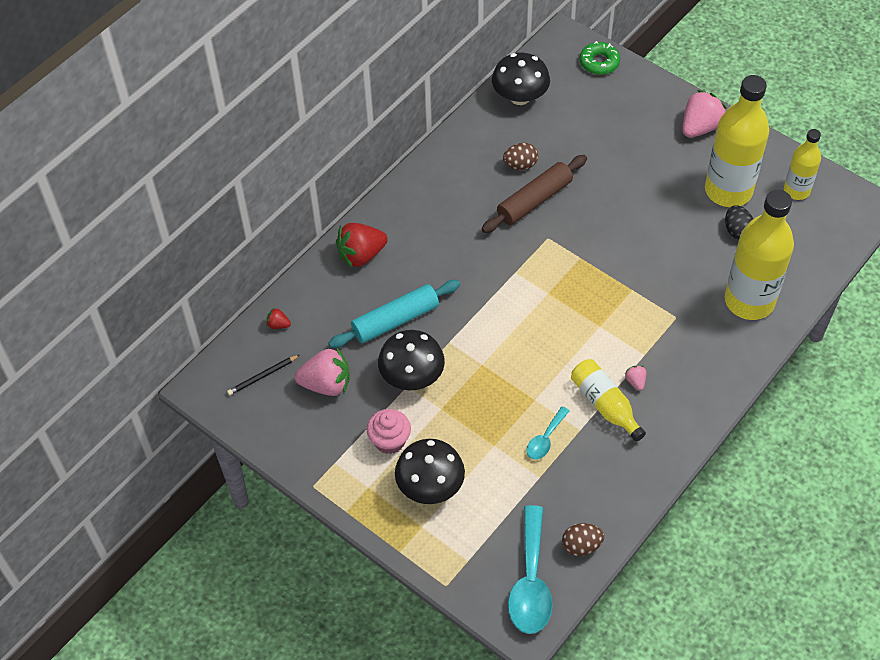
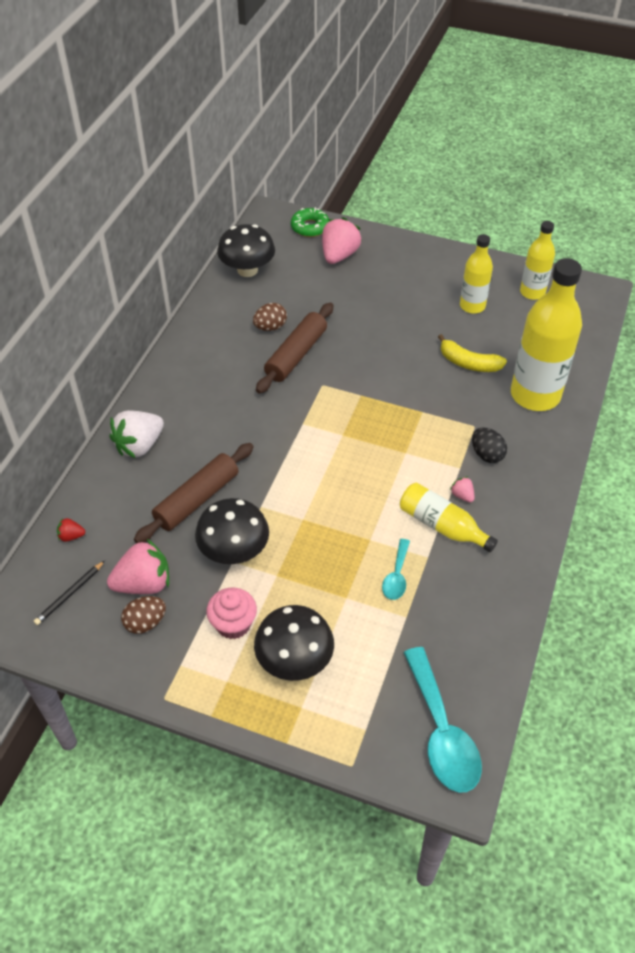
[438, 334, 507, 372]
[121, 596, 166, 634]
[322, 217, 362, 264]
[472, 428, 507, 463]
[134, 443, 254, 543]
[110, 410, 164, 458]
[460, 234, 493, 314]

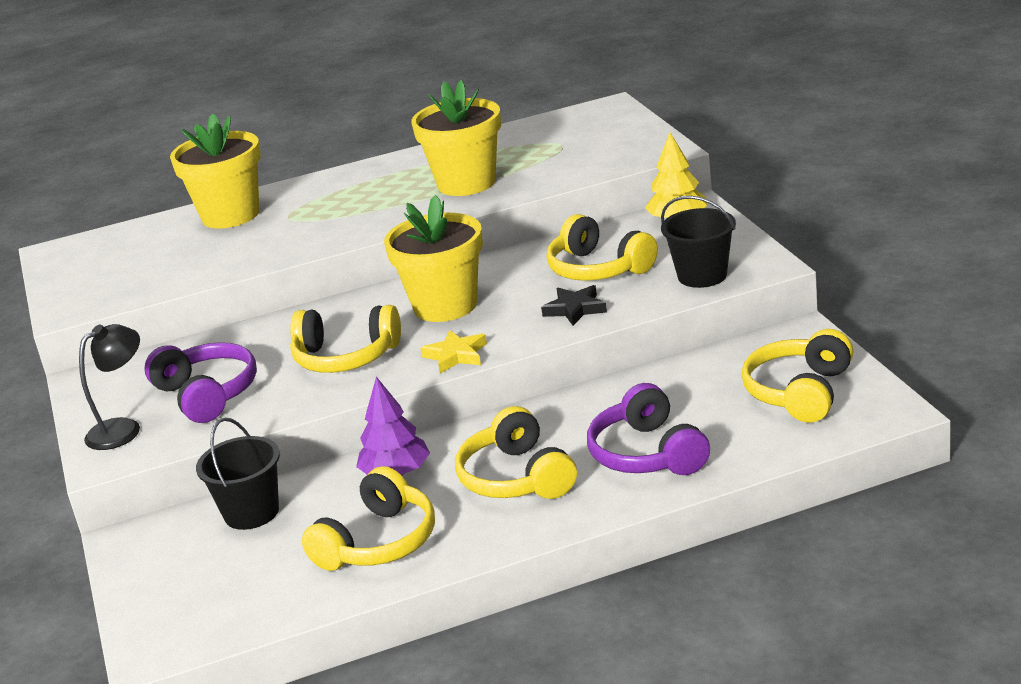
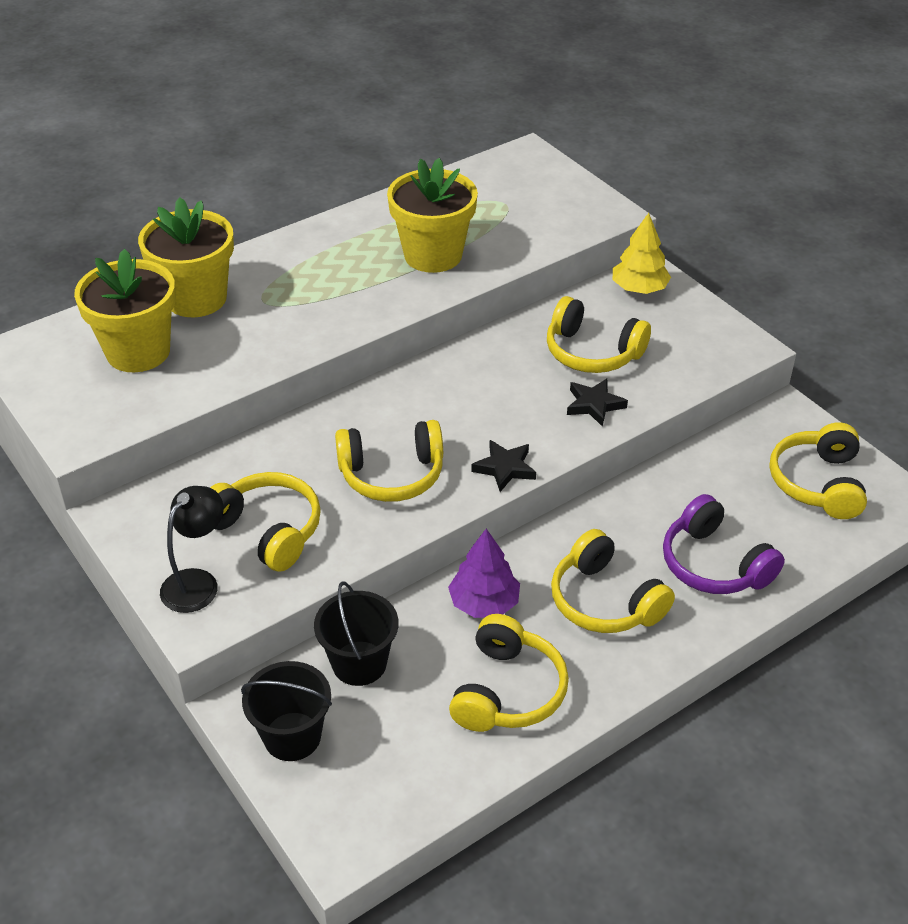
[74, 249, 176, 372]
[241, 661, 332, 761]
[210, 472, 321, 572]
[471, 440, 536, 492]

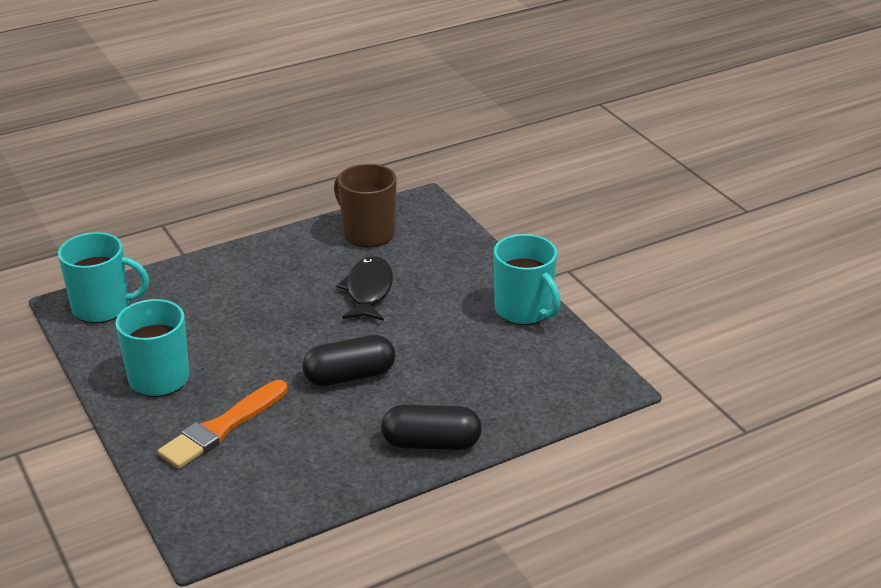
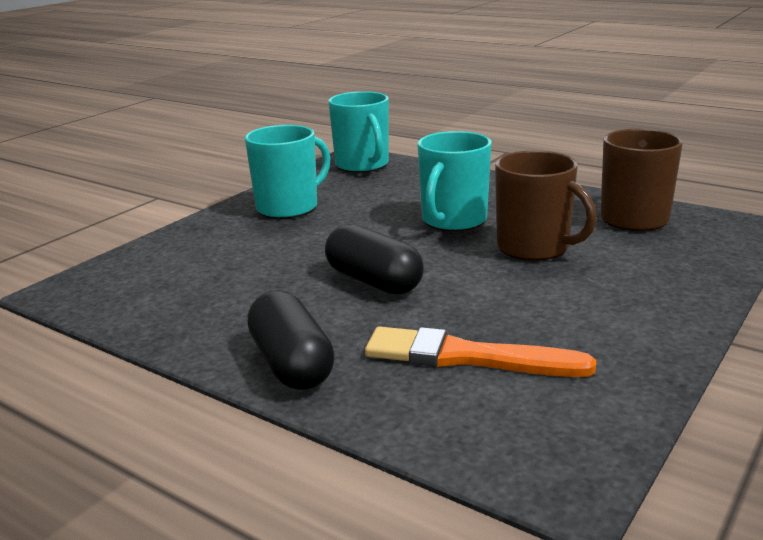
[365, 327, 596, 377]
[417, 131, 492, 231]
[495, 150, 597, 260]

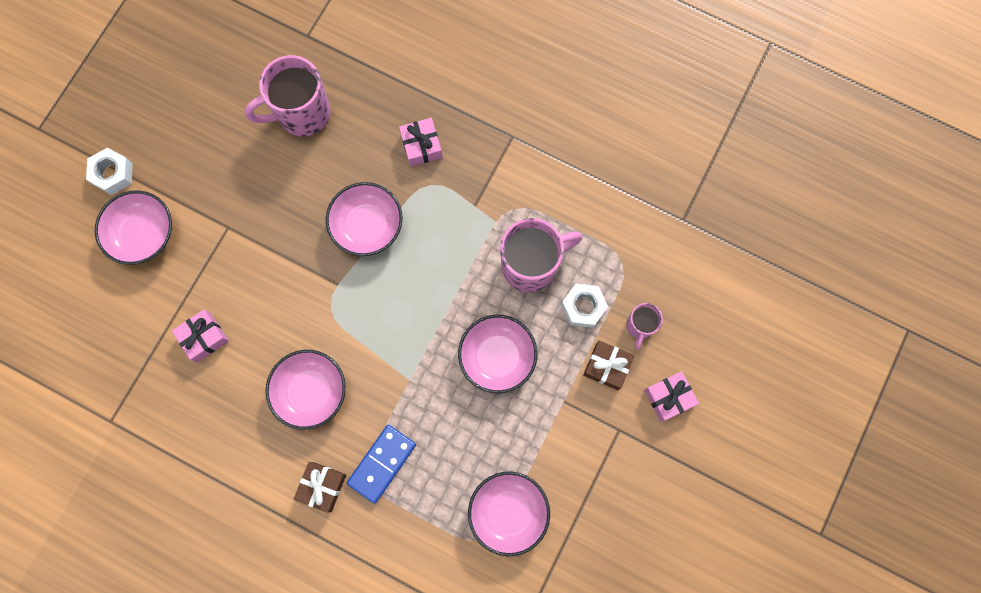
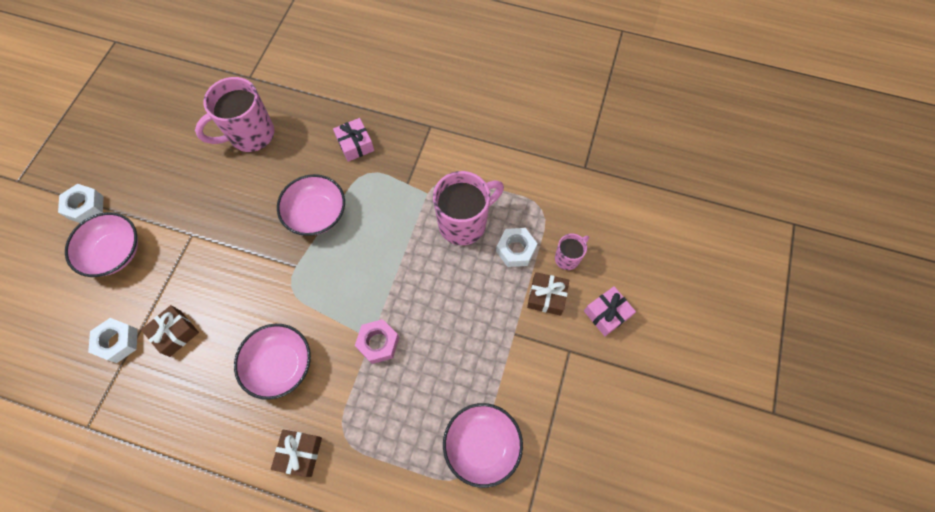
[347, 425, 416, 504] (first image)
[458, 315, 537, 393] (first image)
[88, 318, 138, 363]
[355, 319, 399, 364]
[141, 305, 199, 357]
[555, 233, 589, 270]

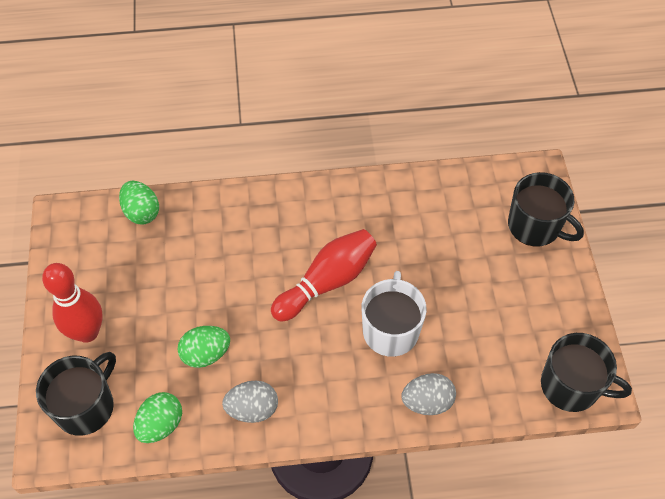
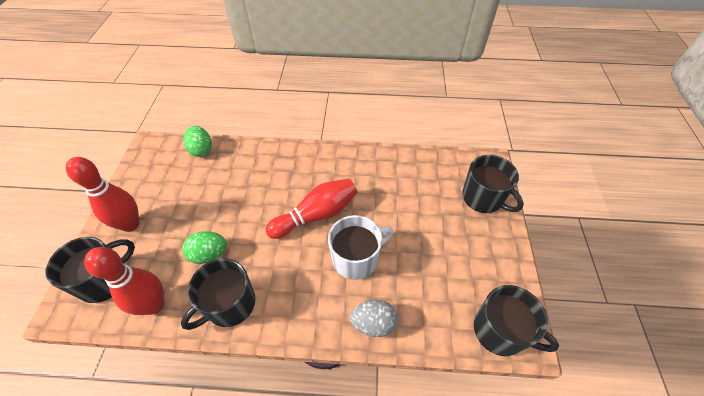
[84, 247, 164, 315]
[181, 258, 255, 330]
[328, 215, 393, 280]

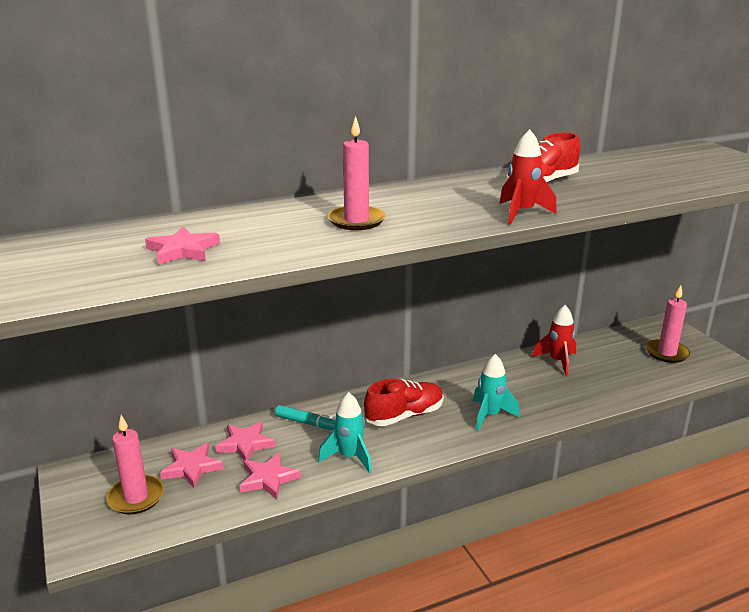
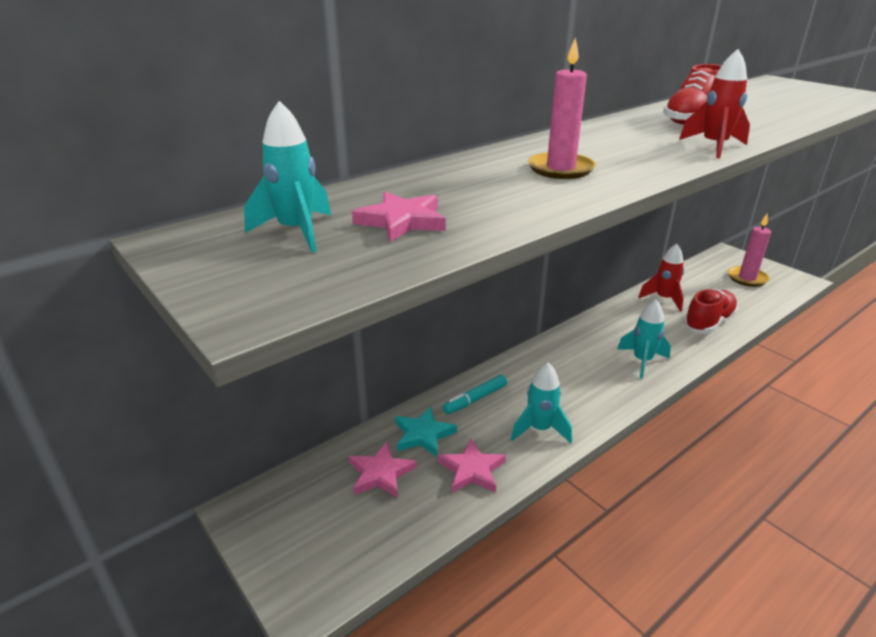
[106, 415, 164, 514] (first image)
[244, 101, 331, 252]
[683, 289, 738, 334]
[395, 406, 457, 457]
[443, 375, 507, 414]

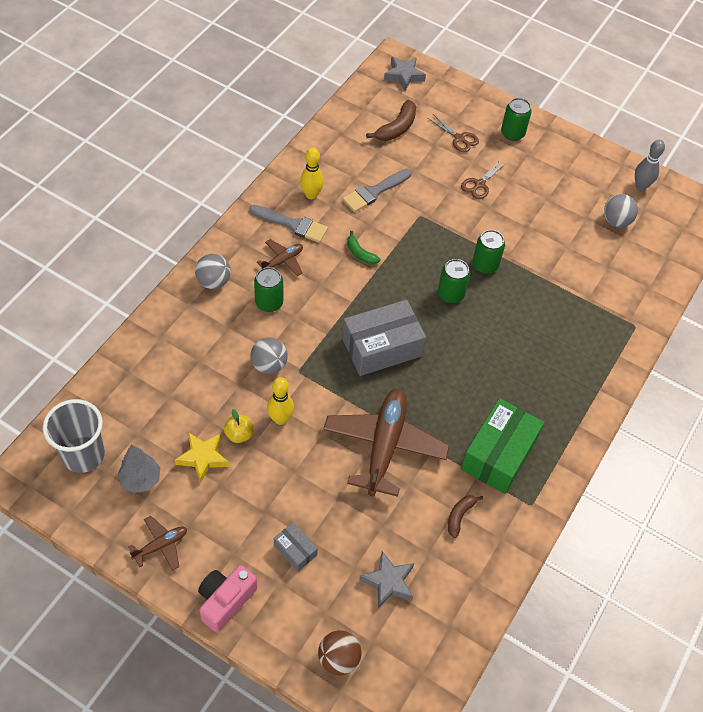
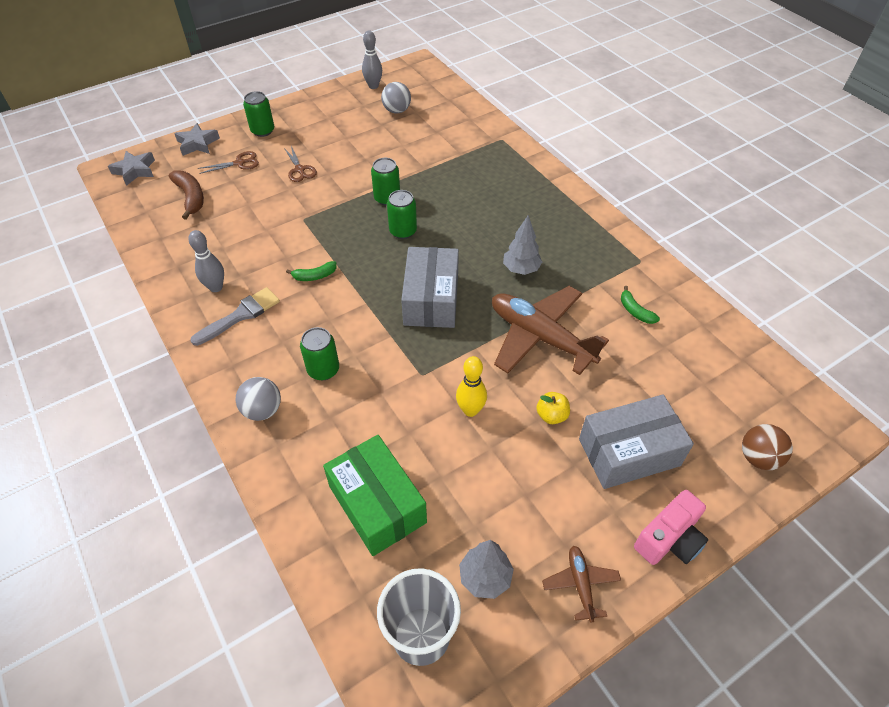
[175, 432, 229, 483] (first image)
[250, 337, 288, 374] (first image)
[257, 239, 303, 276] (first image)
[342, 169, 411, 212] (first image)
[503, 215, 542, 275]
[536, 392, 570, 424]
[174, 123, 220, 156]
[323, 435, 427, 556]
[188, 230, 224, 292]
[621, 286, 660, 324]
[634, 490, 708, 565]
[579, 395, 694, 489]

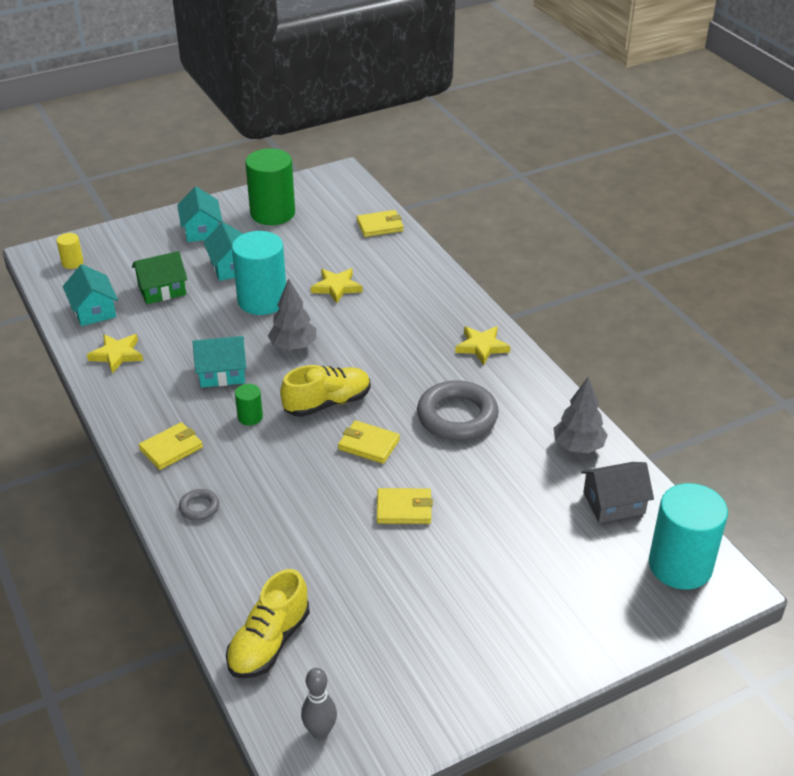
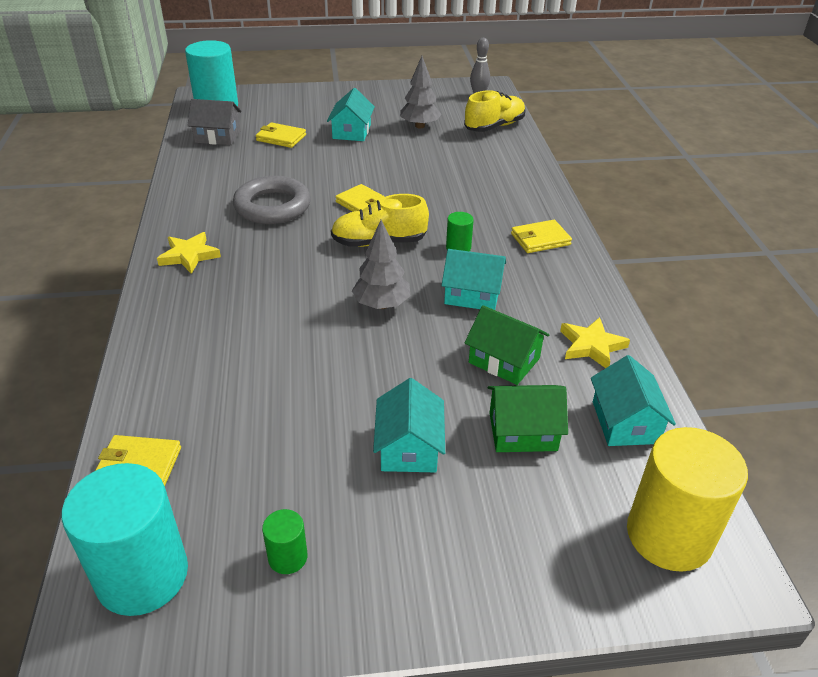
[179, 489, 219, 521] (first image)
[311, 268, 363, 304] (first image)
[465, 305, 549, 385]
[327, 88, 375, 141]
[61, 463, 188, 616]
[256, 122, 306, 148]
[400, 56, 442, 128]
[627, 427, 748, 572]
[262, 509, 308, 574]

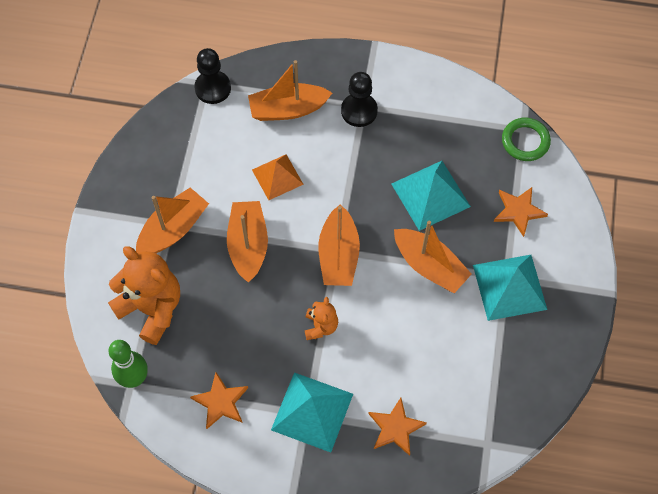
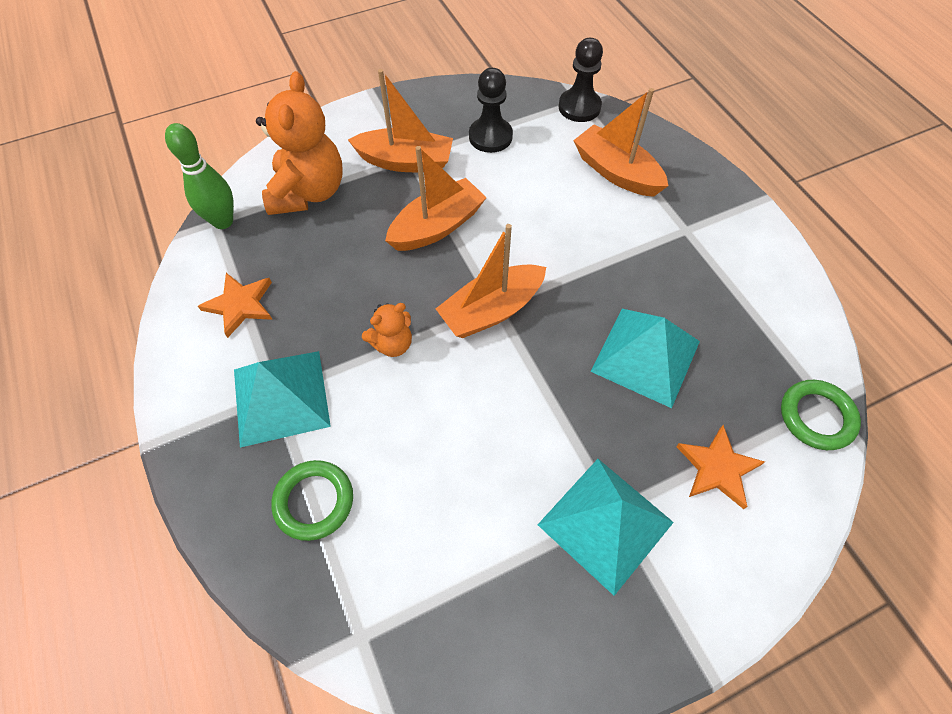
[252, 154, 304, 200] (first image)
[394, 220, 471, 293] (first image)
[469, 68, 513, 153]
[271, 460, 353, 541]

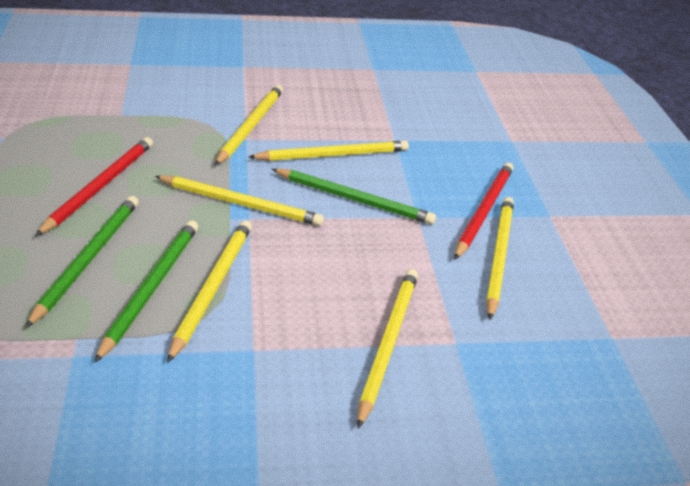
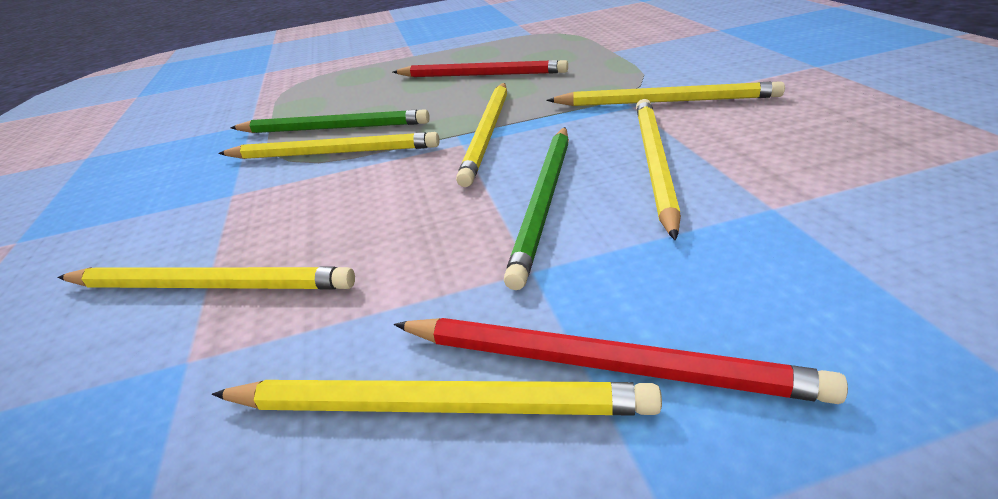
[25, 196, 139, 328] (first image)
[636, 99, 681, 241]

